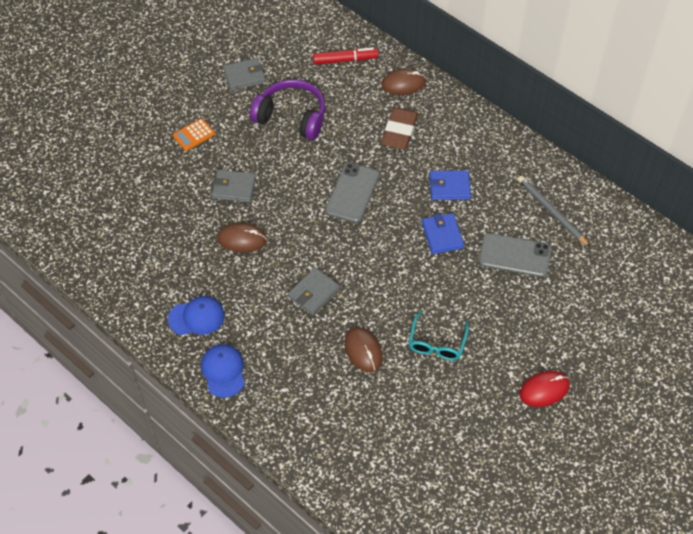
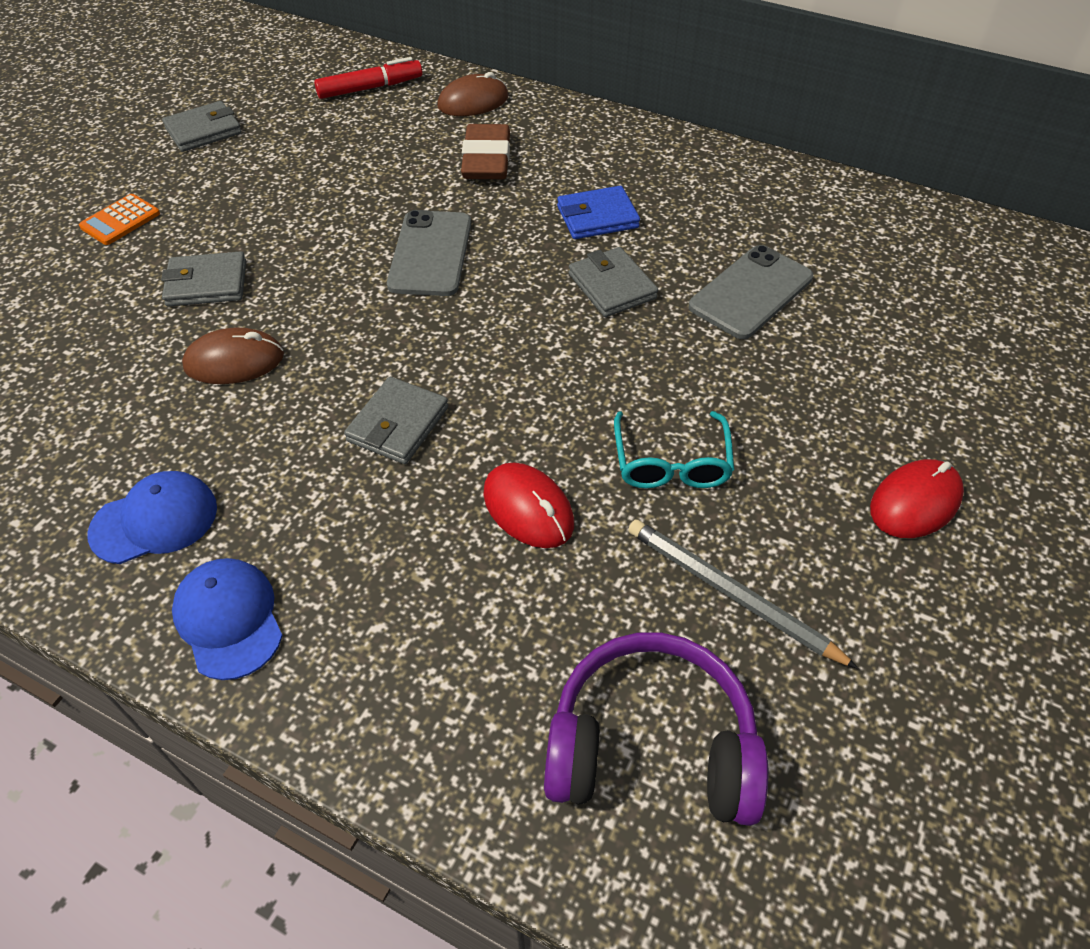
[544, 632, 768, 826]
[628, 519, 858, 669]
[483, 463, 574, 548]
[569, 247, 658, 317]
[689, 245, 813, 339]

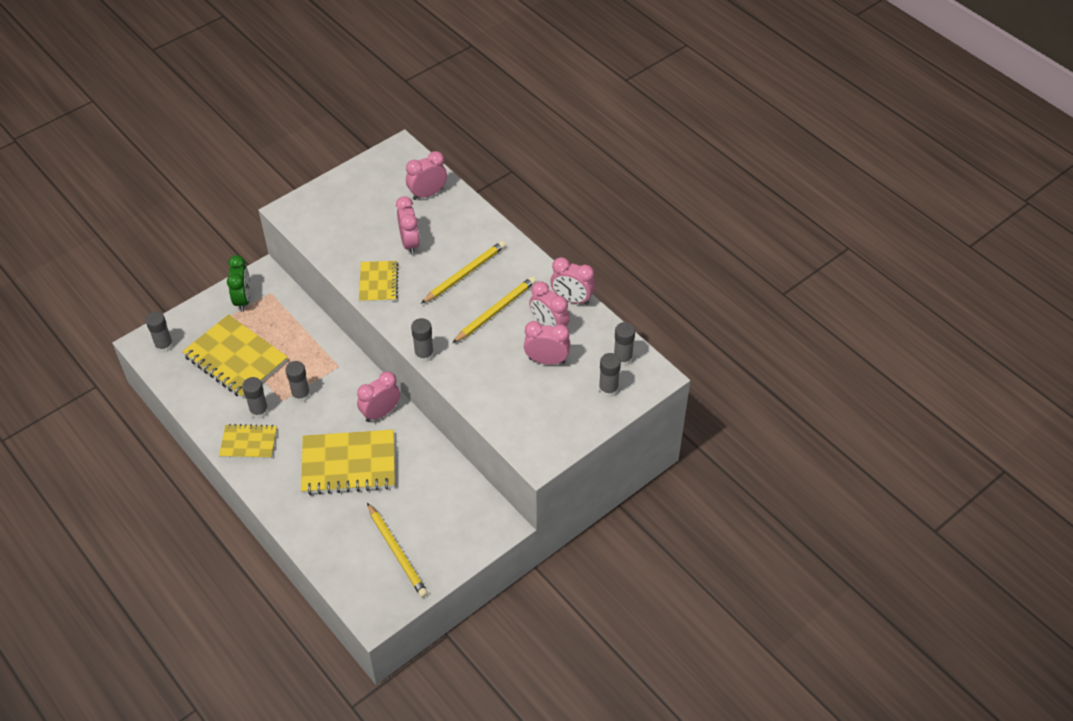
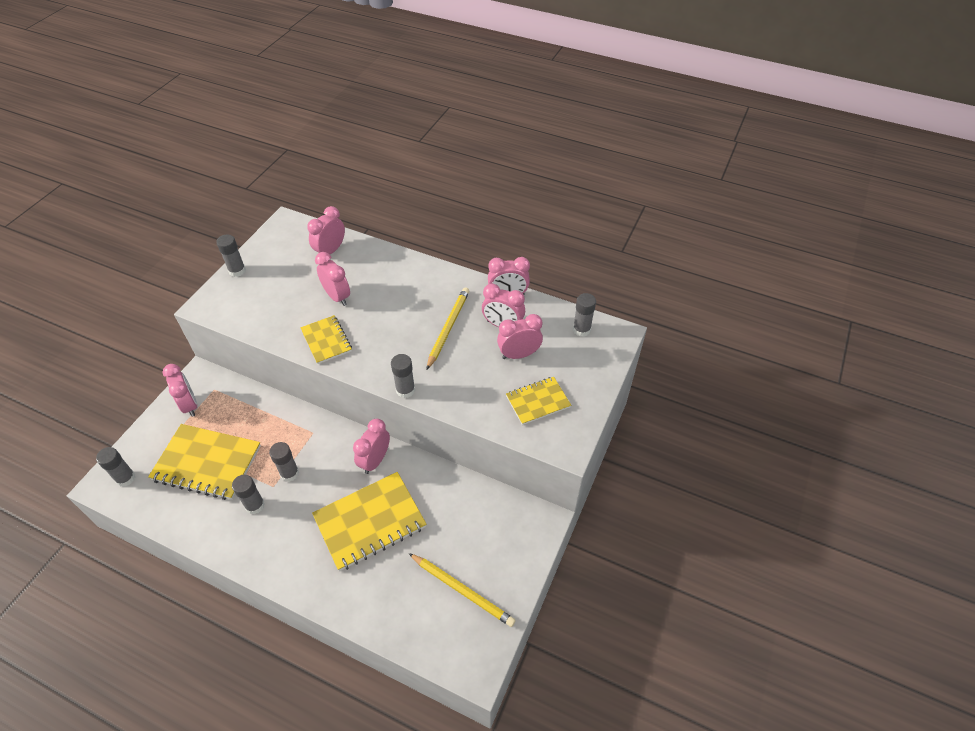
[421, 241, 506, 304] (first image)
[506, 377, 571, 425]
[216, 234, 246, 277]
[162, 364, 197, 417]

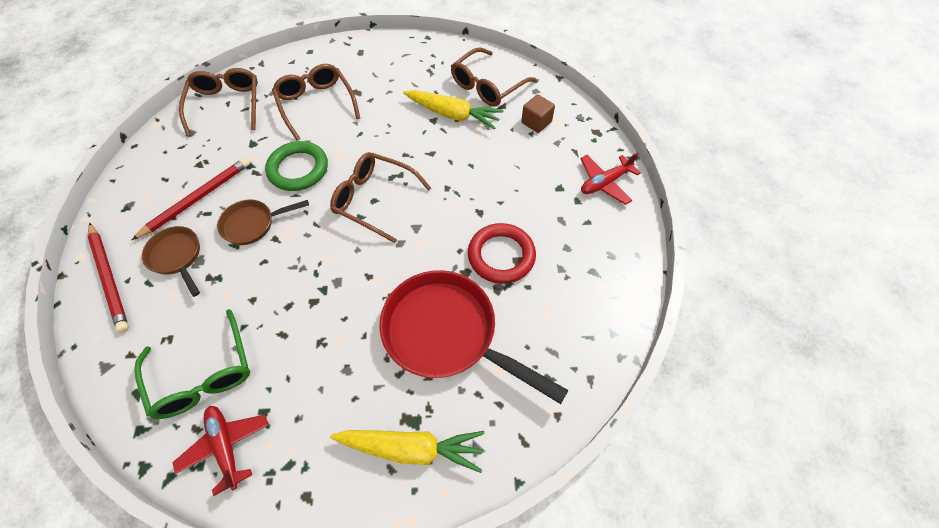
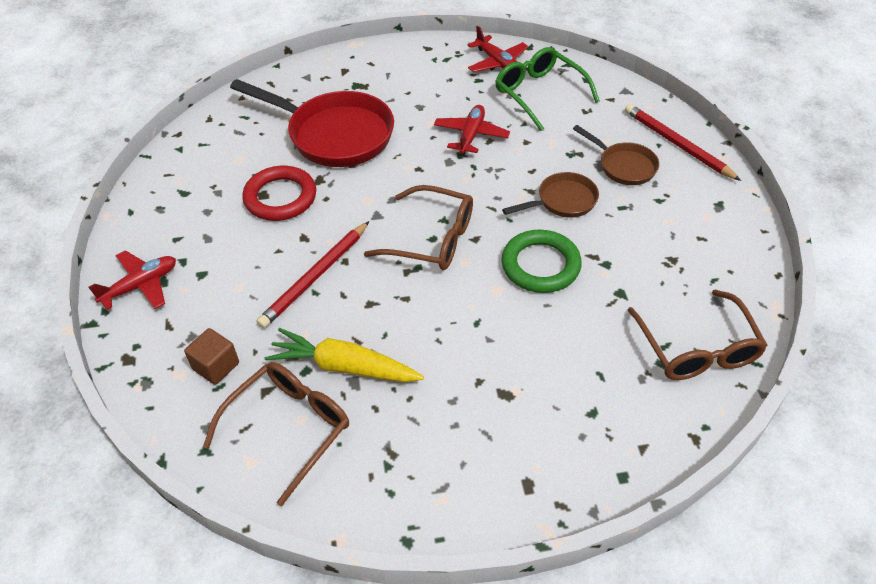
[272, 64, 360, 141] (first image)
[330, 430, 485, 473] (first image)
[434, 105, 510, 155]
[256, 221, 369, 328]

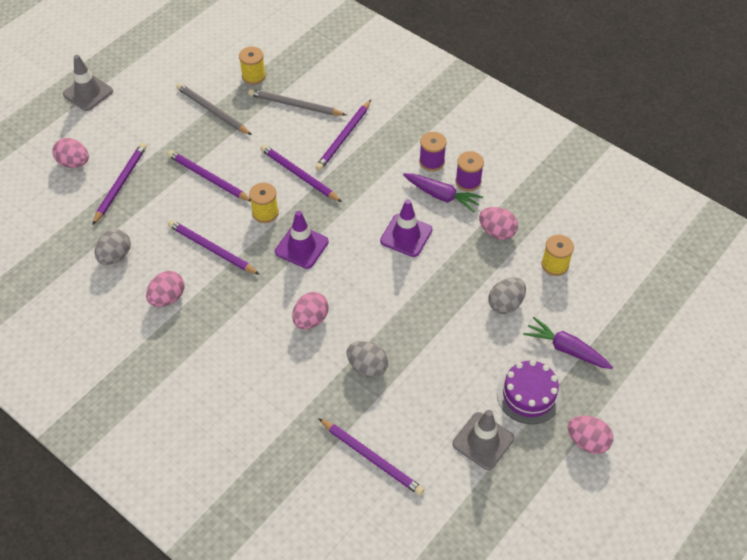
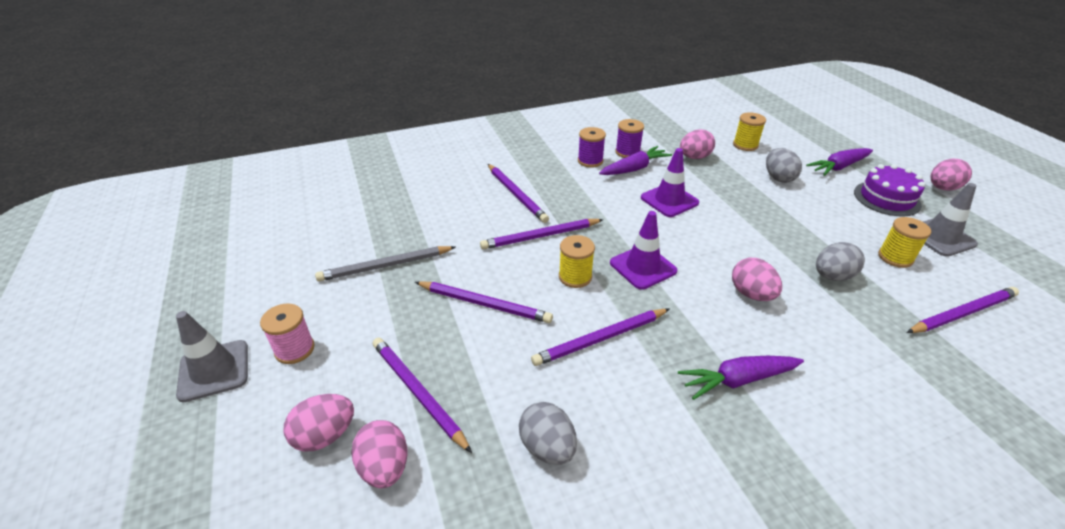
[248, 89, 346, 116] (first image)
[260, 303, 315, 364]
[678, 356, 804, 400]
[351, 420, 407, 488]
[878, 217, 931, 268]
[415, 281, 553, 323]

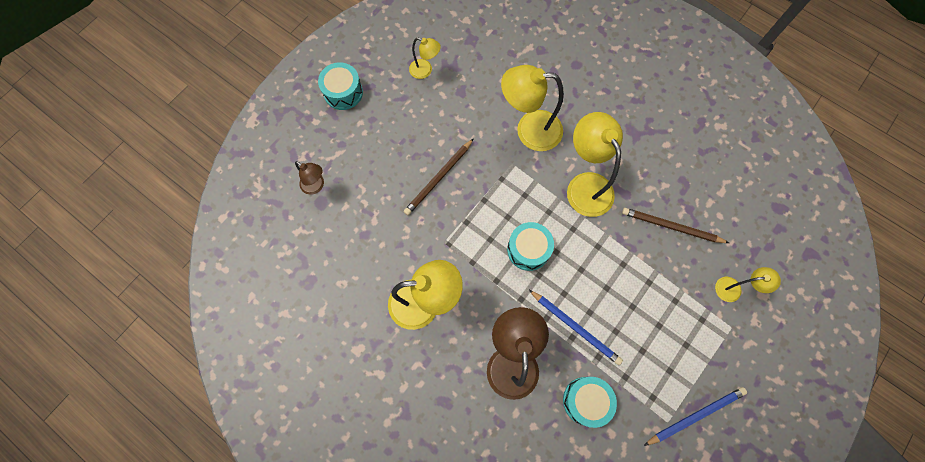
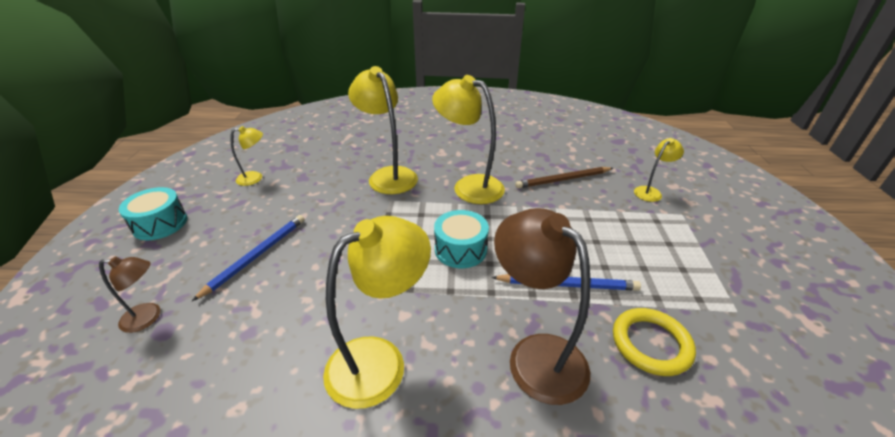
[404, 138, 474, 215] (first image)
[192, 215, 305, 301]
[613, 308, 696, 376]
[348, 66, 418, 194]

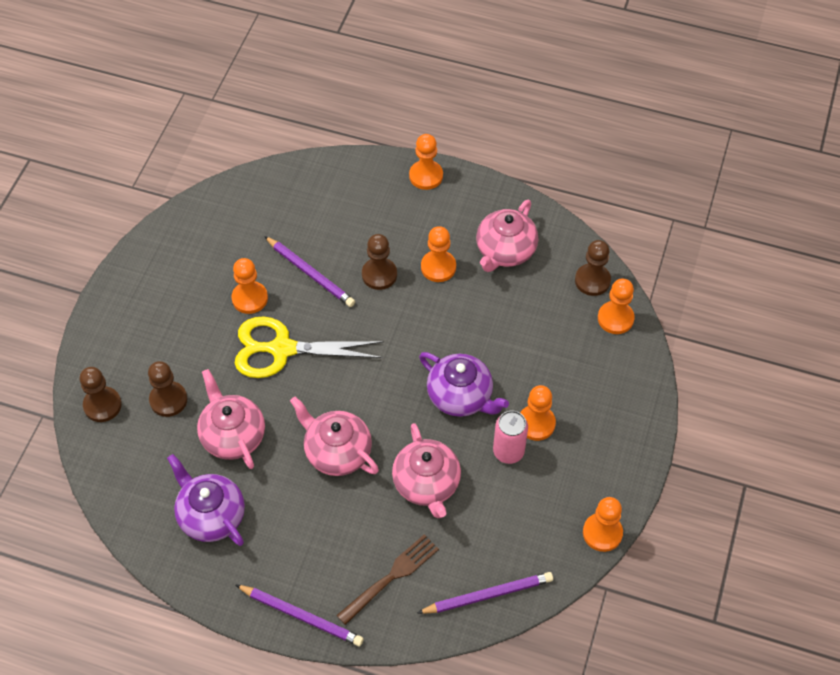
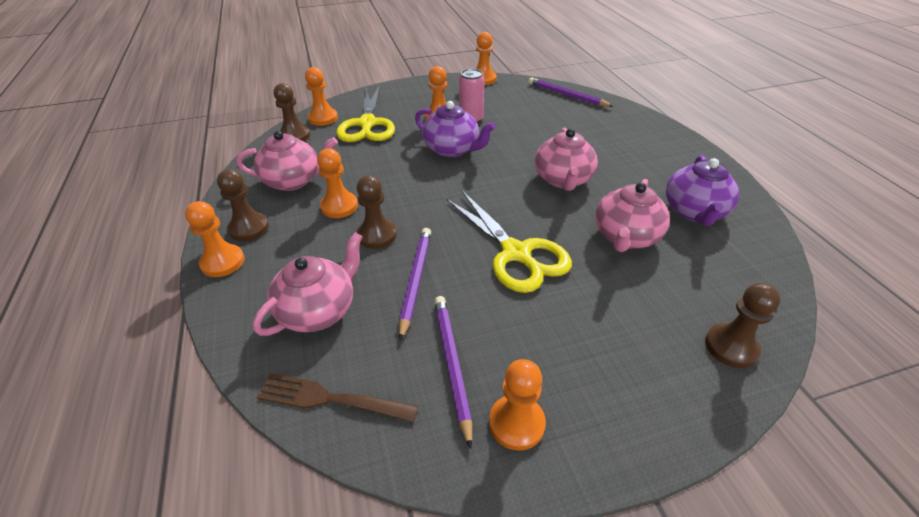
[336, 85, 395, 142]
[217, 169, 269, 241]
[489, 359, 546, 451]
[434, 296, 472, 449]
[257, 373, 418, 422]
[253, 232, 363, 336]
[415, 101, 495, 157]

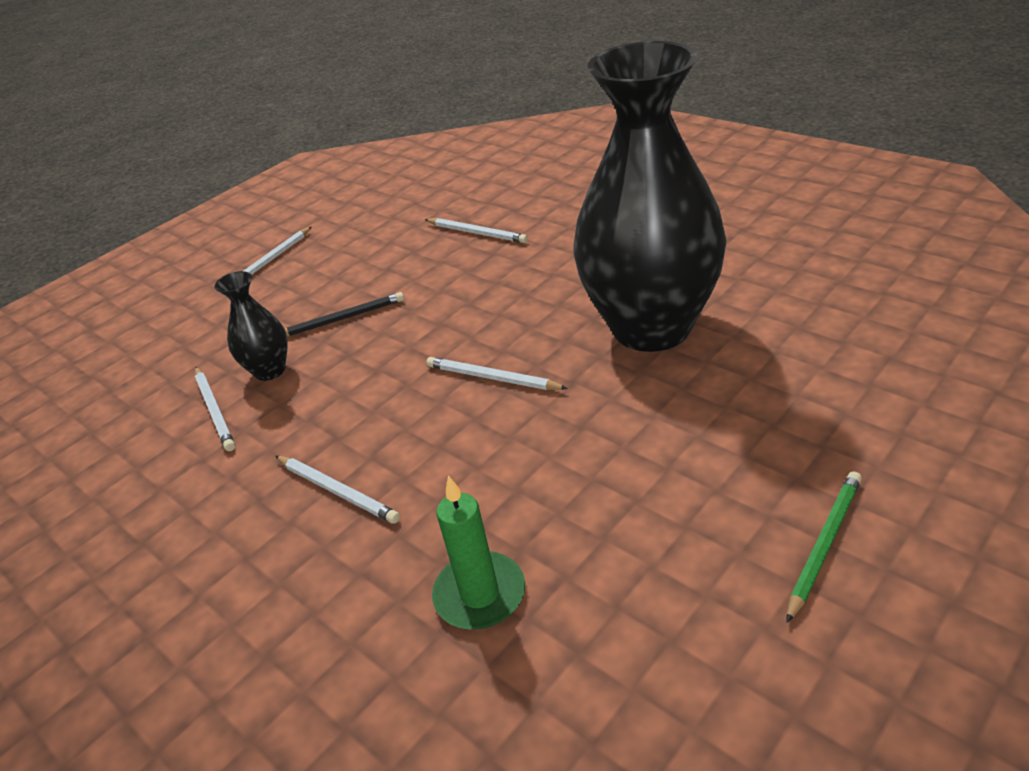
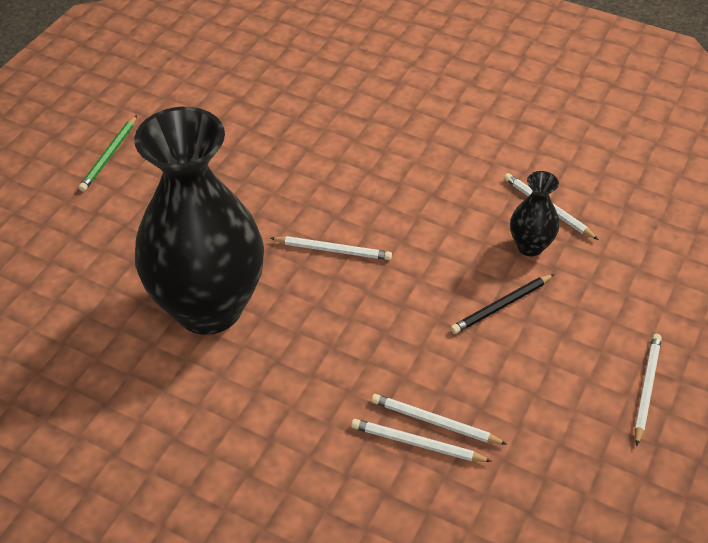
[432, 476, 525, 630] (first image)
[371, 394, 507, 445]

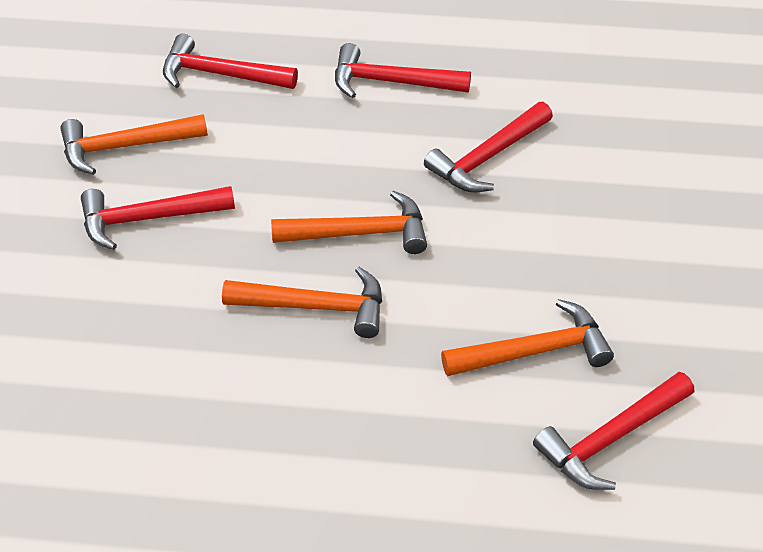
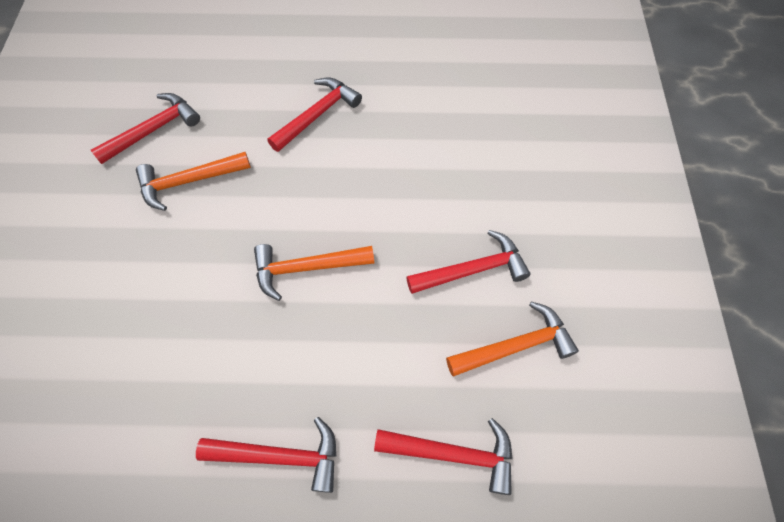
[222, 267, 382, 338] (first image)
[267, 78, 362, 152]

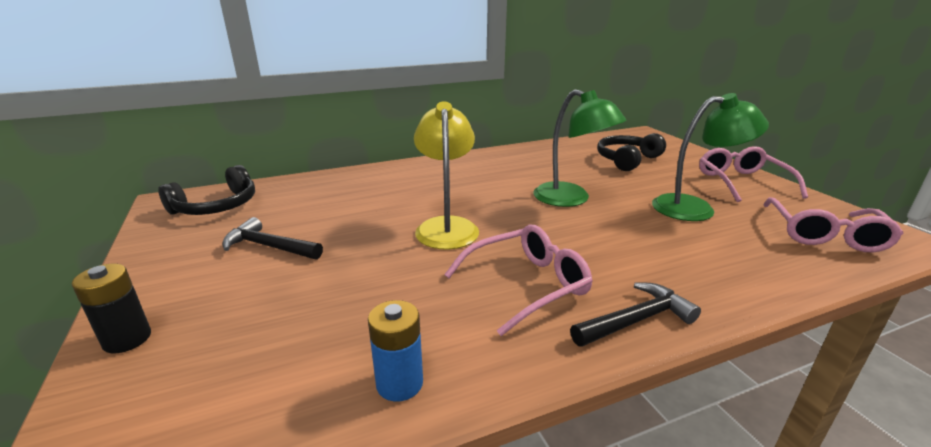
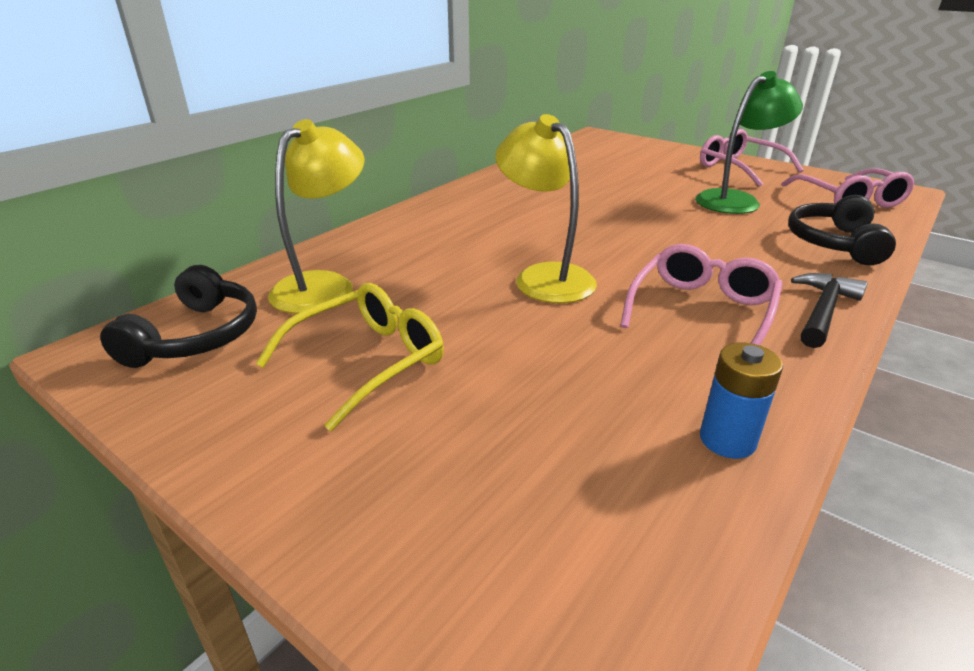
[72, 263, 151, 353] (first image)
[534, 89, 627, 207] (first image)
[268, 119, 364, 314]
[788, 195, 896, 265]
[255, 283, 444, 431]

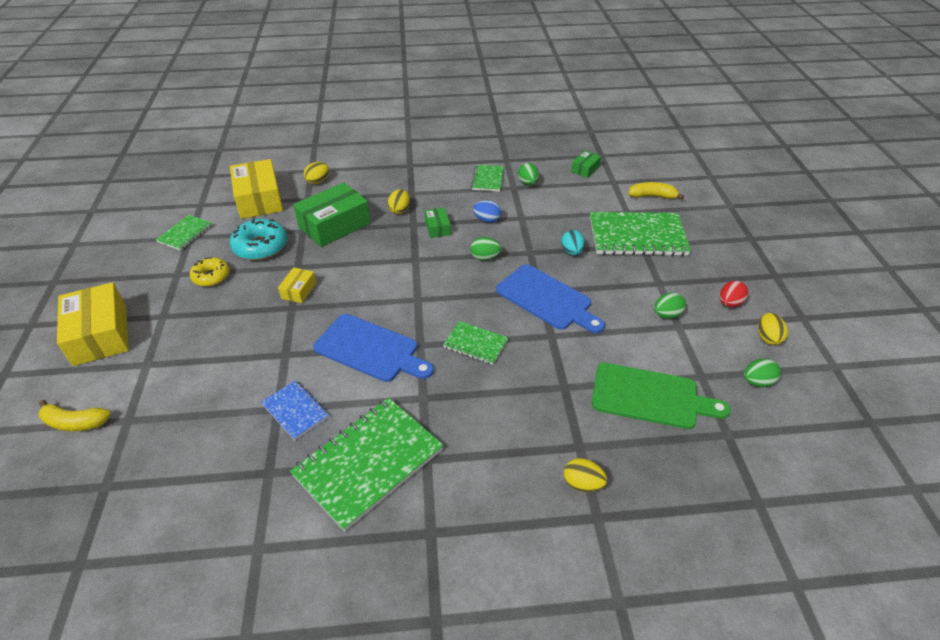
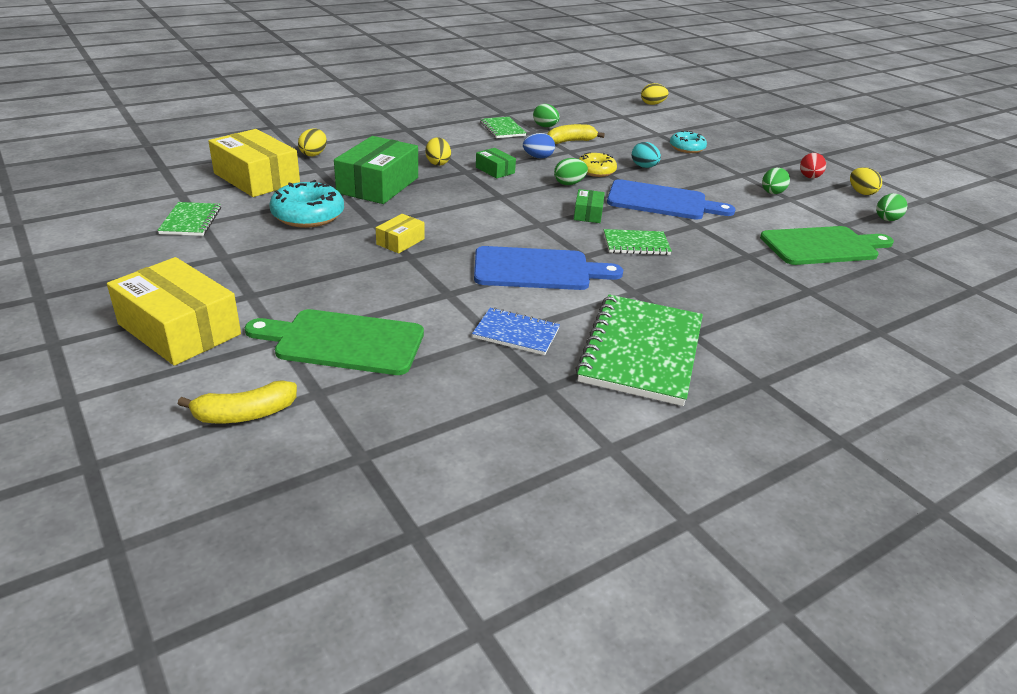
[245, 309, 424, 375]
[579, 152, 617, 177]
[641, 83, 669, 105]
[574, 189, 605, 223]
[547, 124, 605, 144]
[670, 130, 707, 153]
[376, 214, 425, 253]

